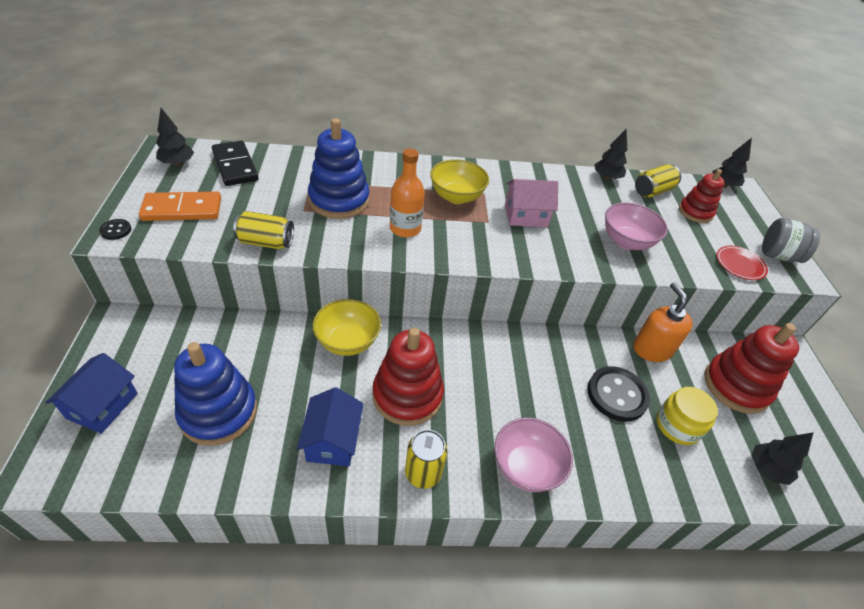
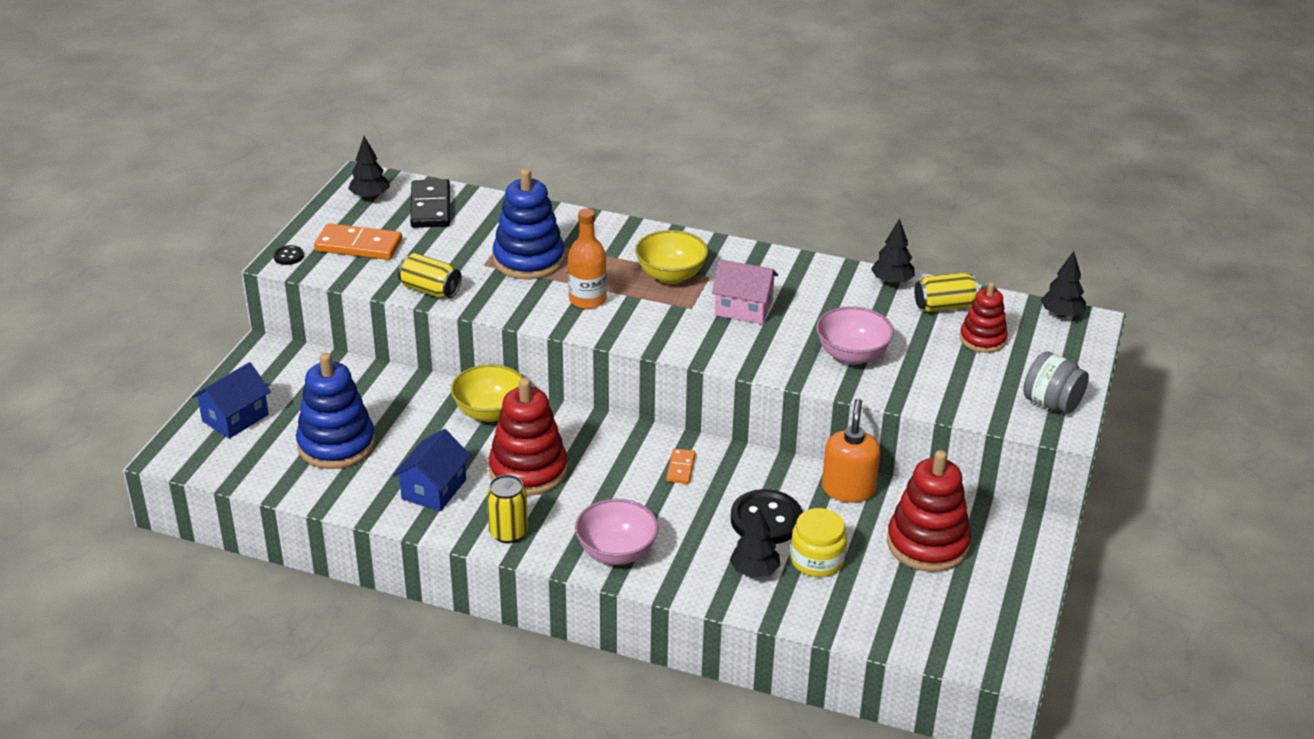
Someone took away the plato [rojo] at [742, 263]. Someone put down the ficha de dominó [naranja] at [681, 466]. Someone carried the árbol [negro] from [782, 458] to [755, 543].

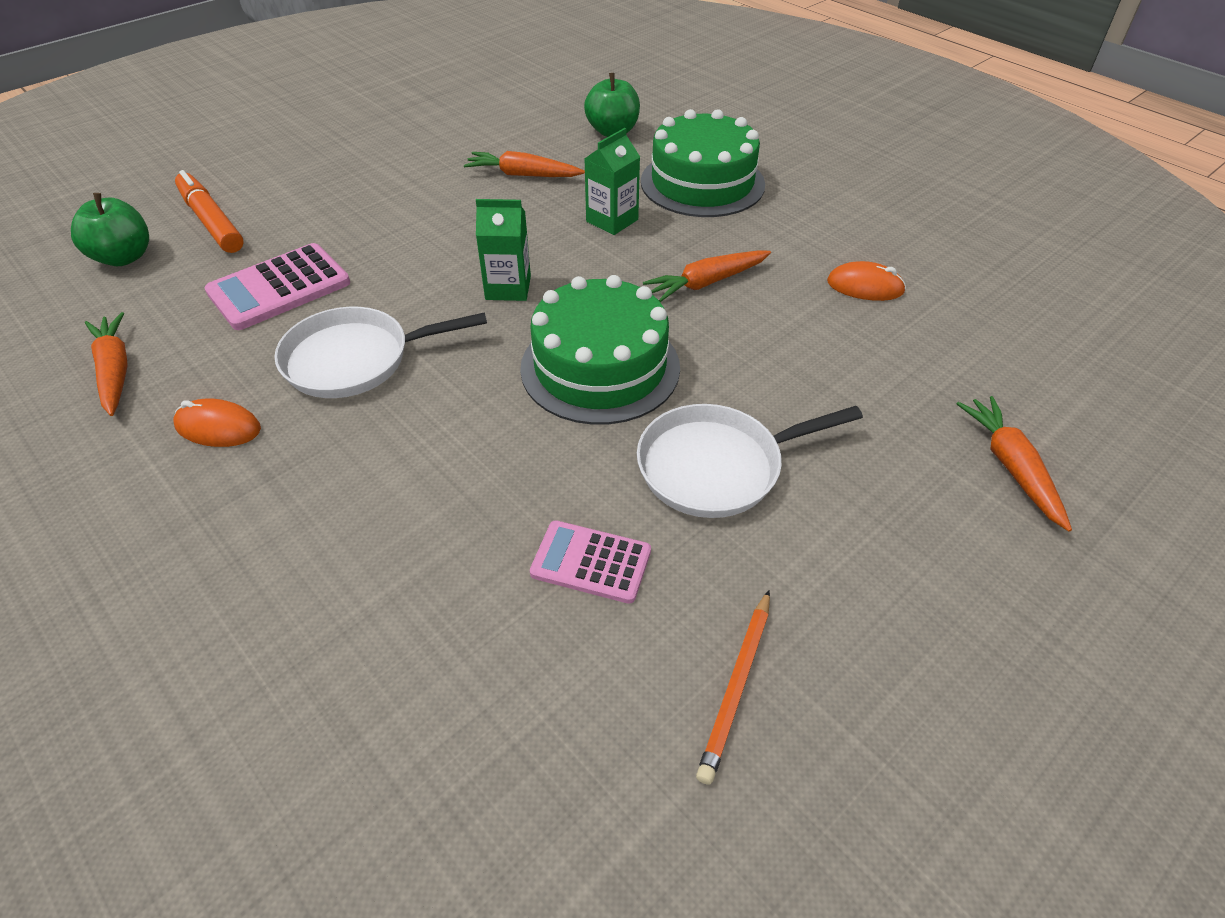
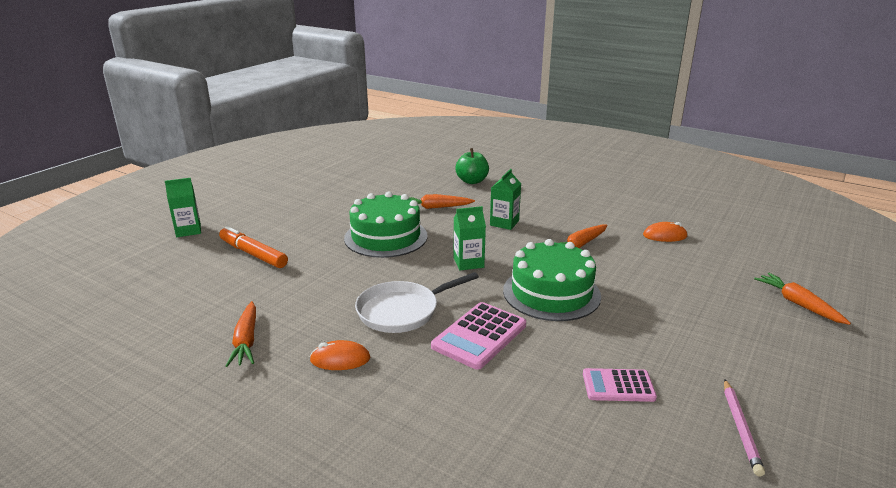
Someone took away the manzana [verde] at [110, 229]. Someone took away the sartén [blanco] at [750, 461]. Someone put down the cartón de leche [verde] at [183, 207]. Someone carried the calculadora [rosa] from [277, 286] to [478, 336]. Someone carried the tarta [verde] from [703, 163] to [386, 224]. Someone repainted the lápiz [naranja] at [733, 687], which became the lápiz [rosa] at [744, 428]. Someone rotated the zanahoria [naranja] at [106, 364] by 150 degrees counterclockwise.

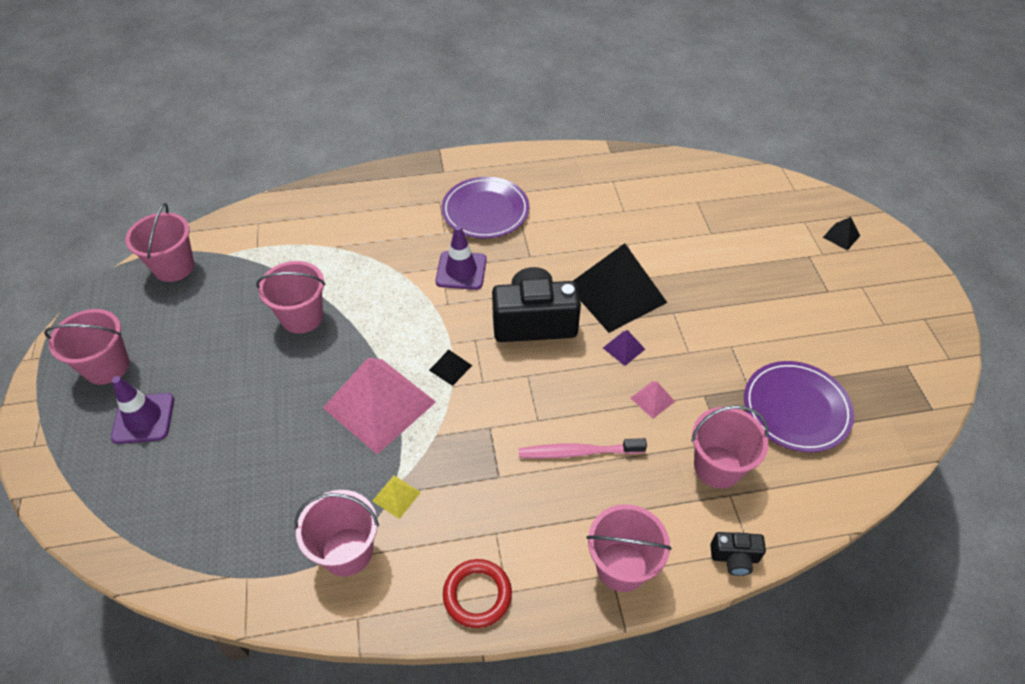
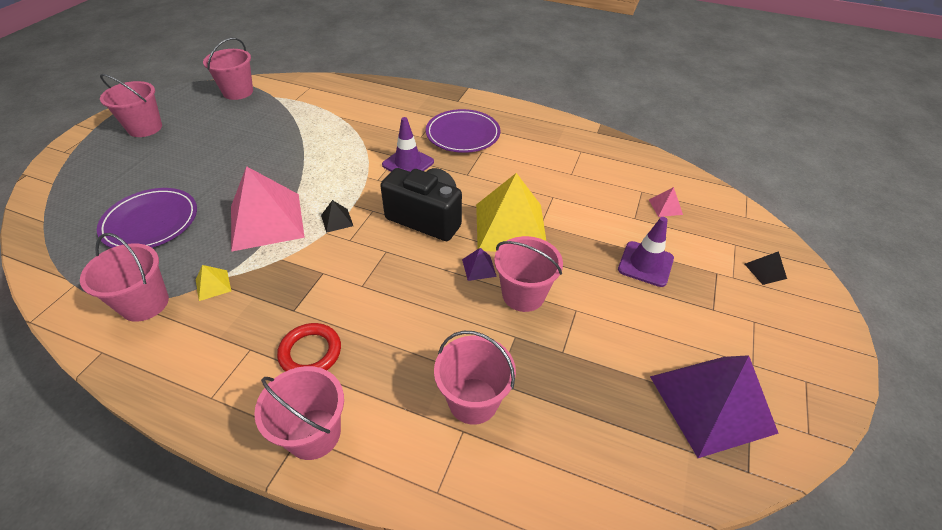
Someone took away the cepillo de dientes [rosa] at [583, 448]. Someone took away the cámara [negro] at [738, 554]. Someone put down the pirámide [morado] at [714, 406]. Someone carried the cono de tráfico [morado] from [142, 410] to [646, 252]. Someone carried the balde [rosa] from [290, 297] to [528, 274]. Someone carried the anillo [rojo] from [477, 593] to [309, 347]. Someone carried the pirámide [rosa] from [653, 400] to [666, 202]. Someone carried the plato [morado] from [799, 406] to [147, 218]. Someone repainted the pirámide [negro] at [620, 288], which became the pirámide [amarillo] at [511, 212].

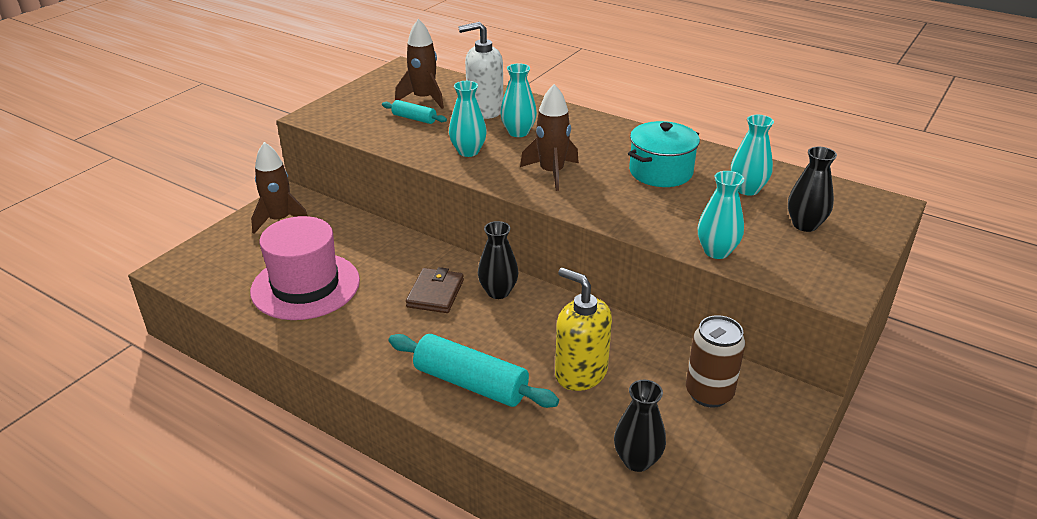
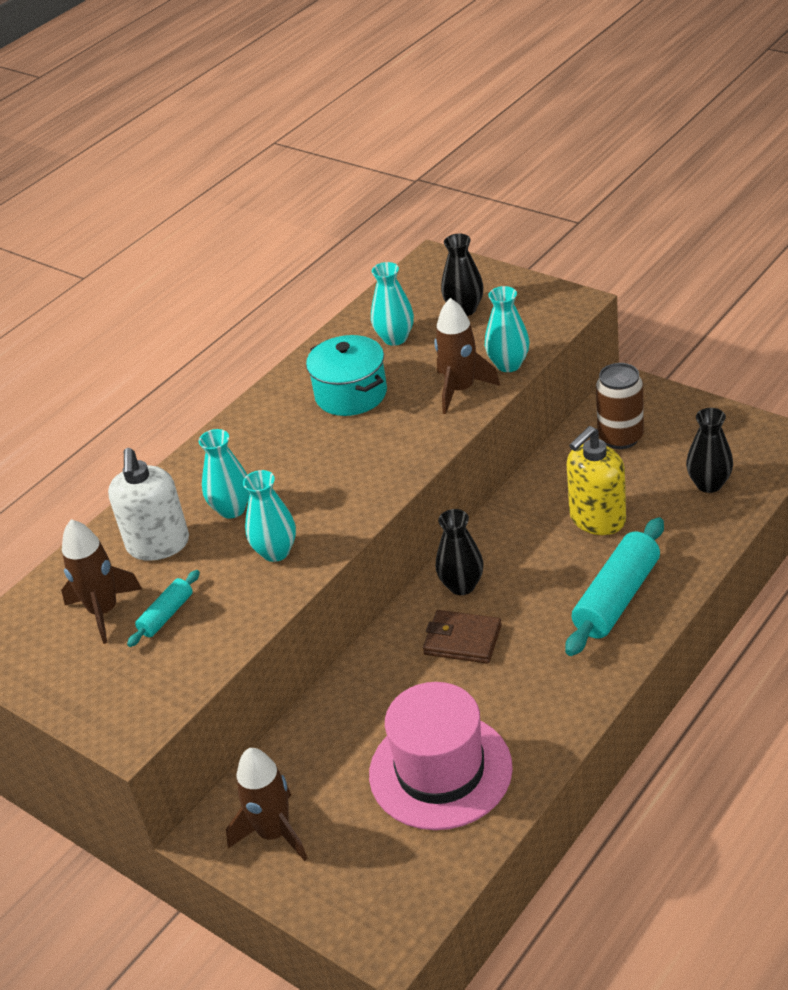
Someone carried the cohete [marrón] from [549, 137] to [467, 356].

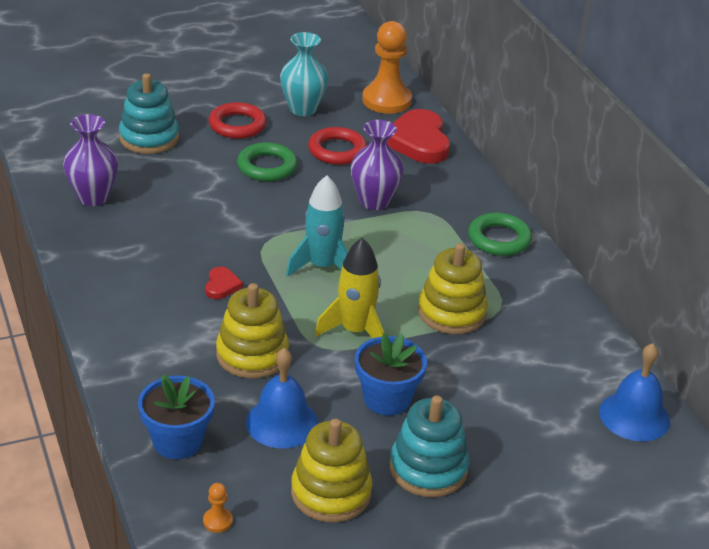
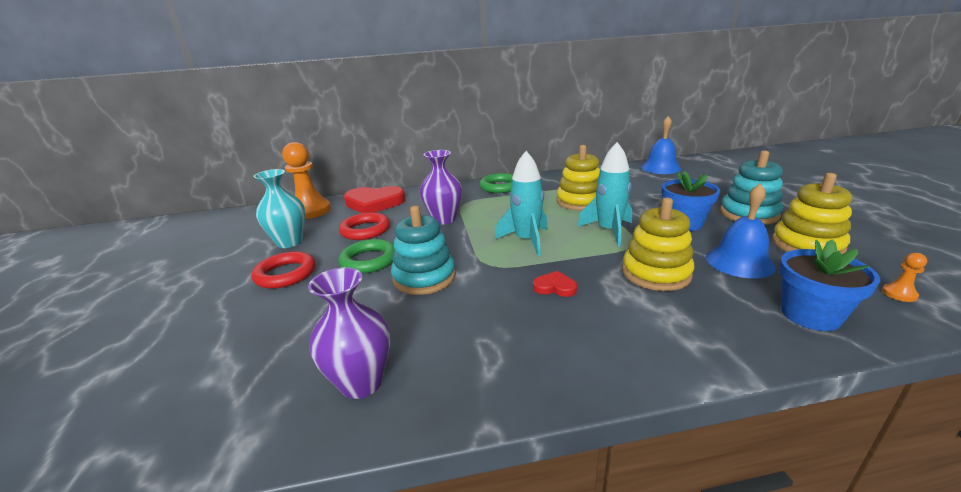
Someone carried the juguete apilable [turquesa] from [149, 113] to [423, 250]. Someone repainted the cohete [amarillo] at [350, 288], which became the cohete [turquesa] at [604, 194].

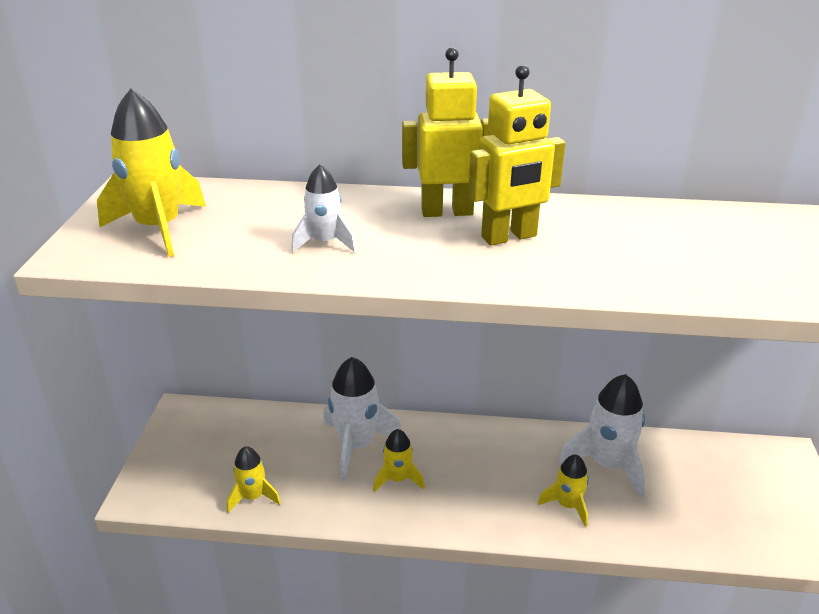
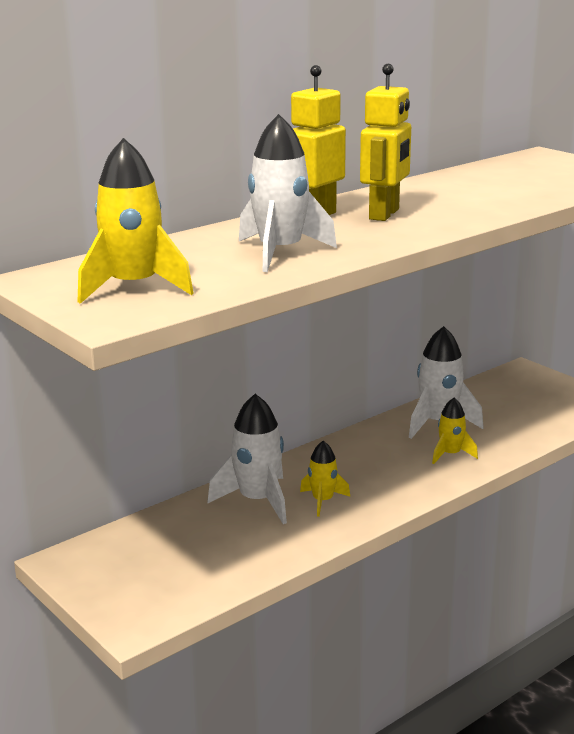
Someone took away the cohete [amarillo] at [254, 479]. Someone scaled the cohete [blanco] at [323, 208] by 1.74.

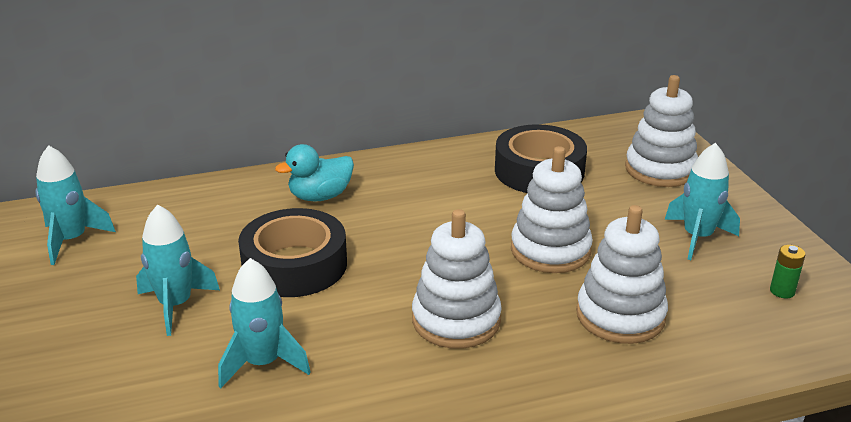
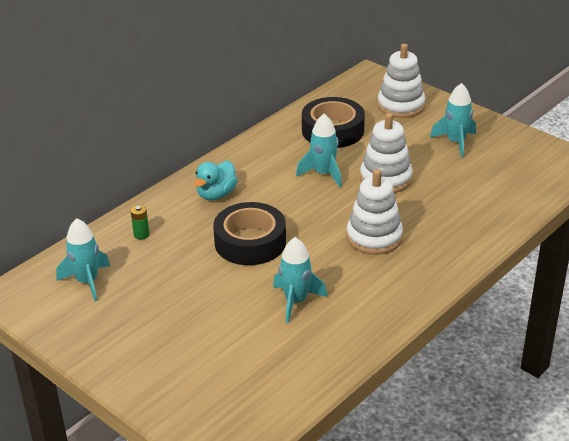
Someone took away the juguete apilable [blanco] at [622, 274]. Someone carried the cohete [turquesa] from [178, 270] to [319, 150]. Someone carried the pila [verde] from [787, 271] to [140, 222].

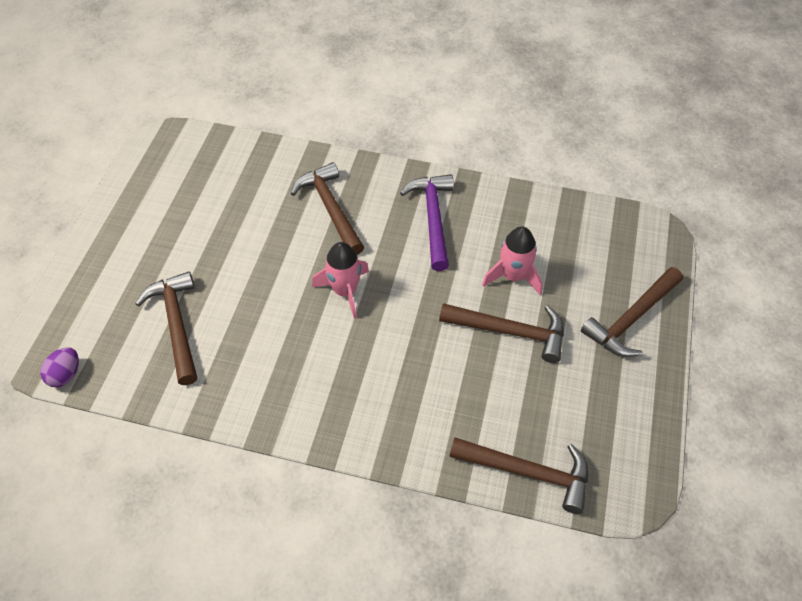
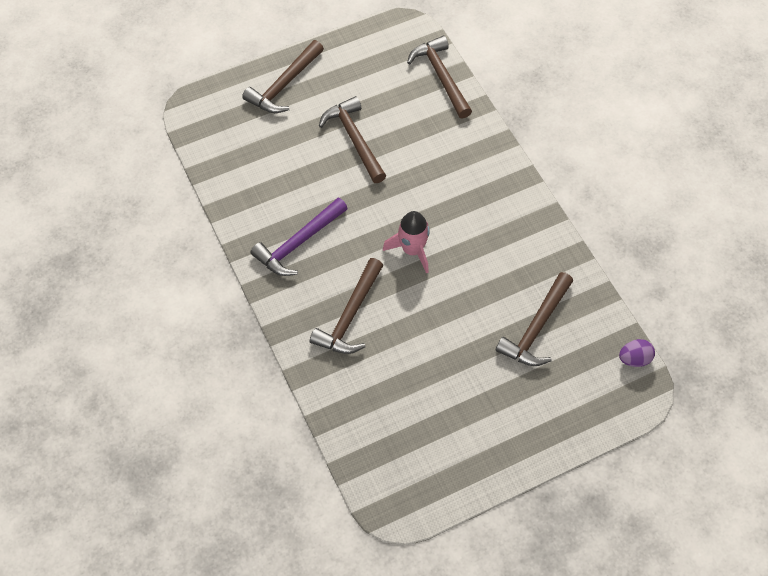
Someone took away the cohete [rosa] at [512, 261]. Someone rotated the martillo [marrón] at [632, 312] by 120 degrees clockwise.

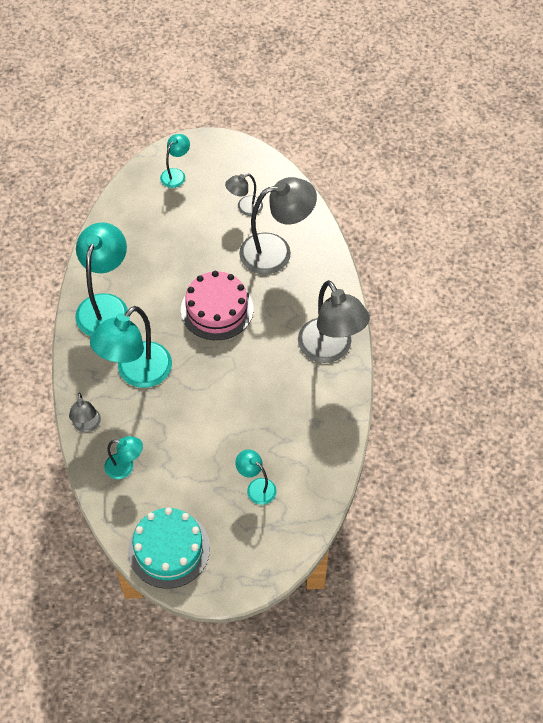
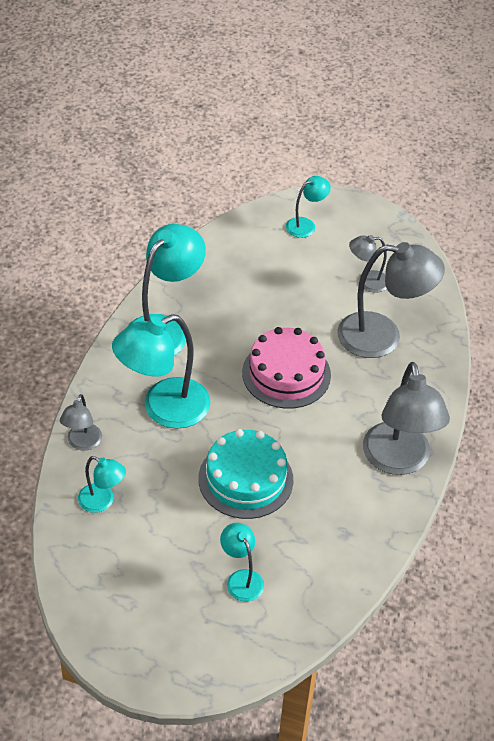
Someone carried the tarta [turquesa] from [169, 548] to [246, 474].

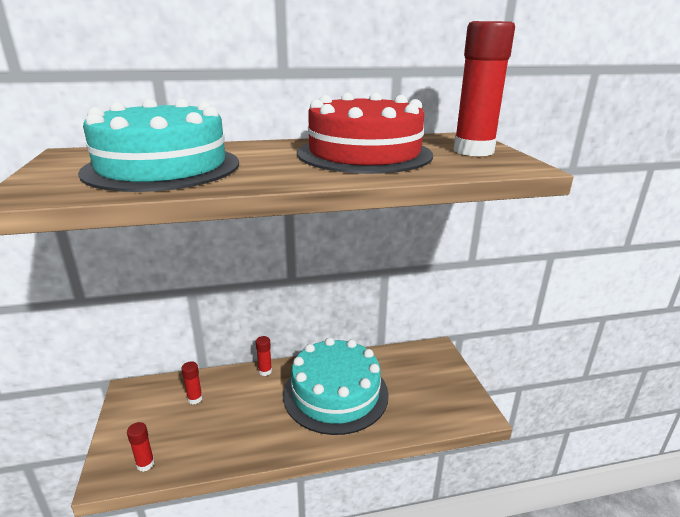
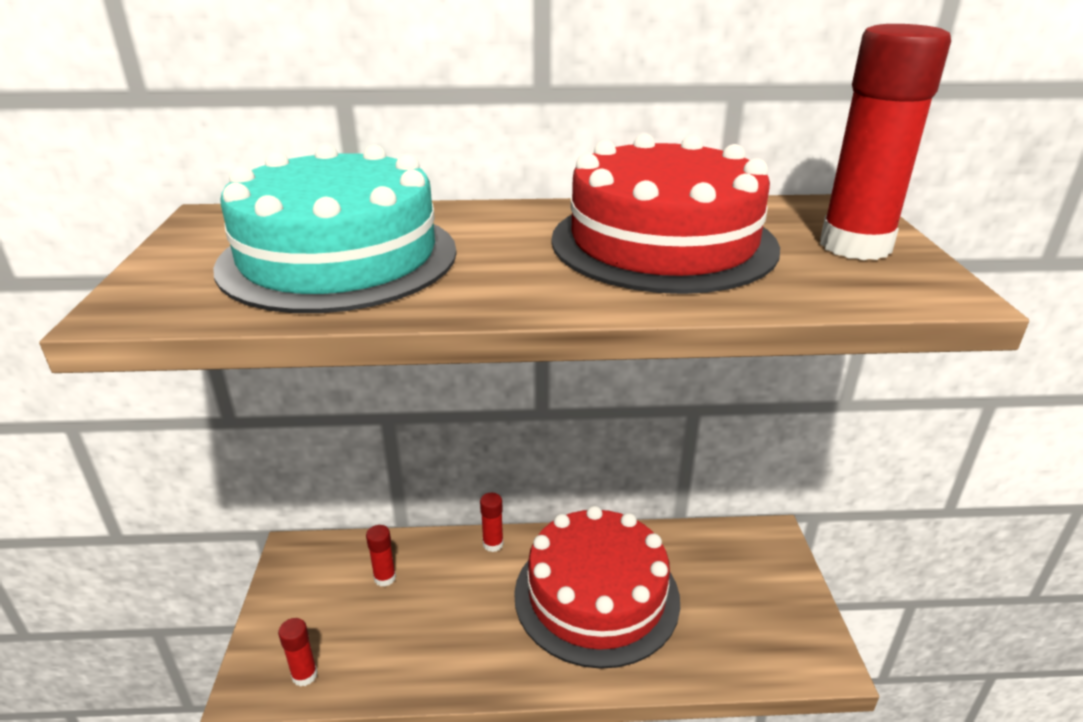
Someone repainted the tarta [turquesa] at [336, 386], which became the tarta [rojo] at [597, 587].

